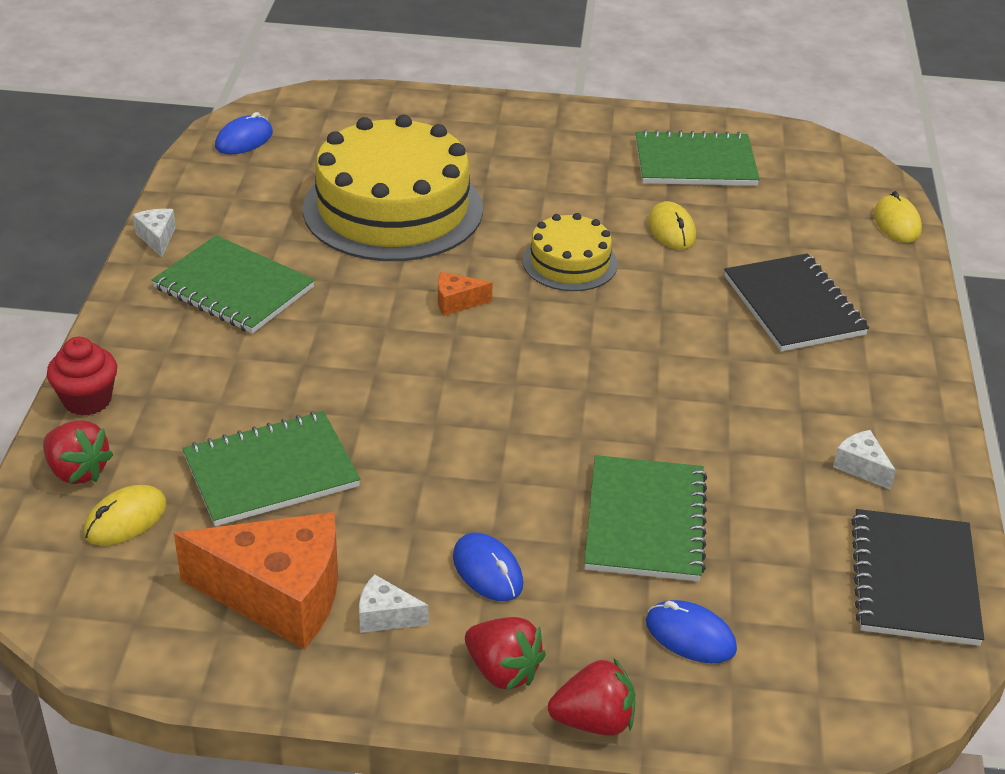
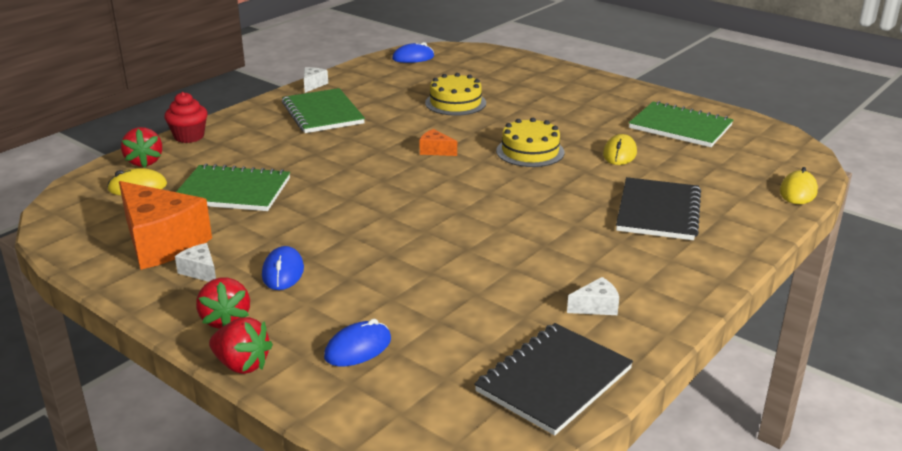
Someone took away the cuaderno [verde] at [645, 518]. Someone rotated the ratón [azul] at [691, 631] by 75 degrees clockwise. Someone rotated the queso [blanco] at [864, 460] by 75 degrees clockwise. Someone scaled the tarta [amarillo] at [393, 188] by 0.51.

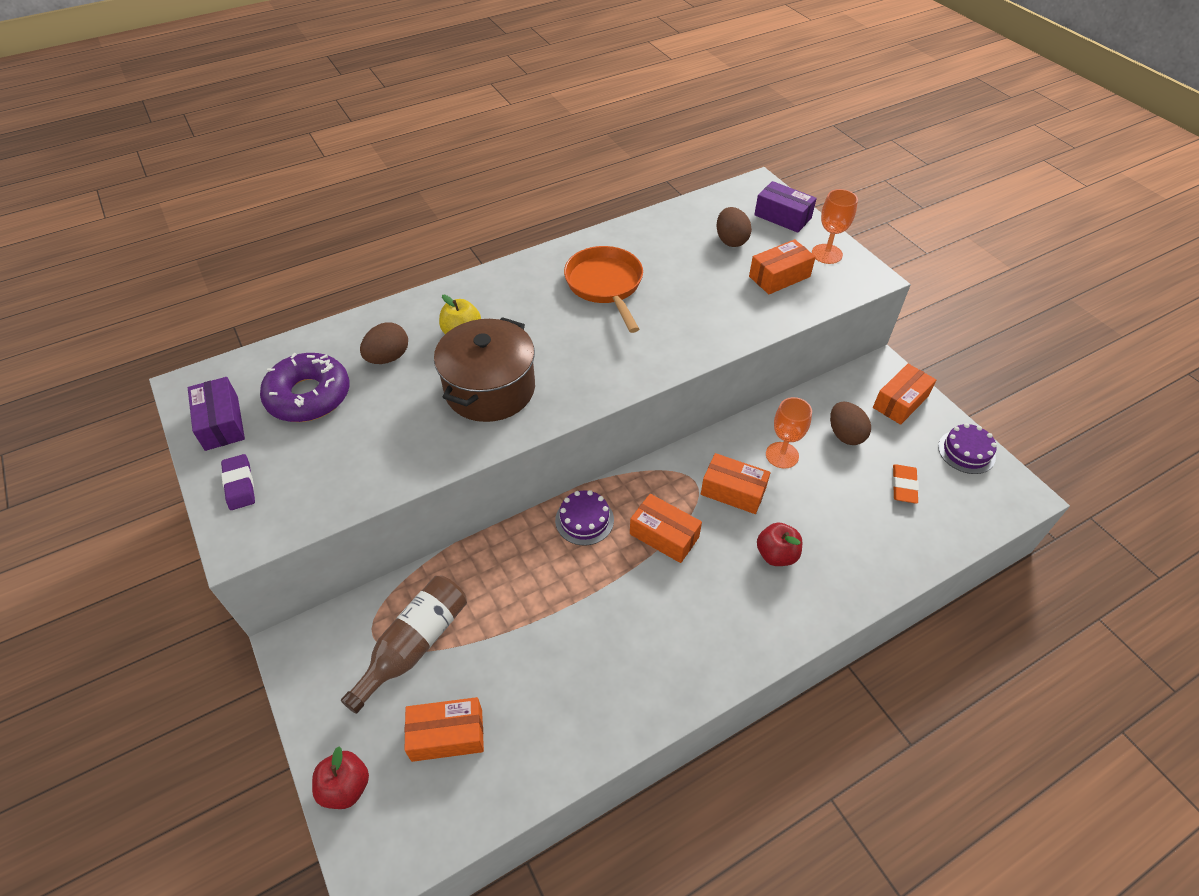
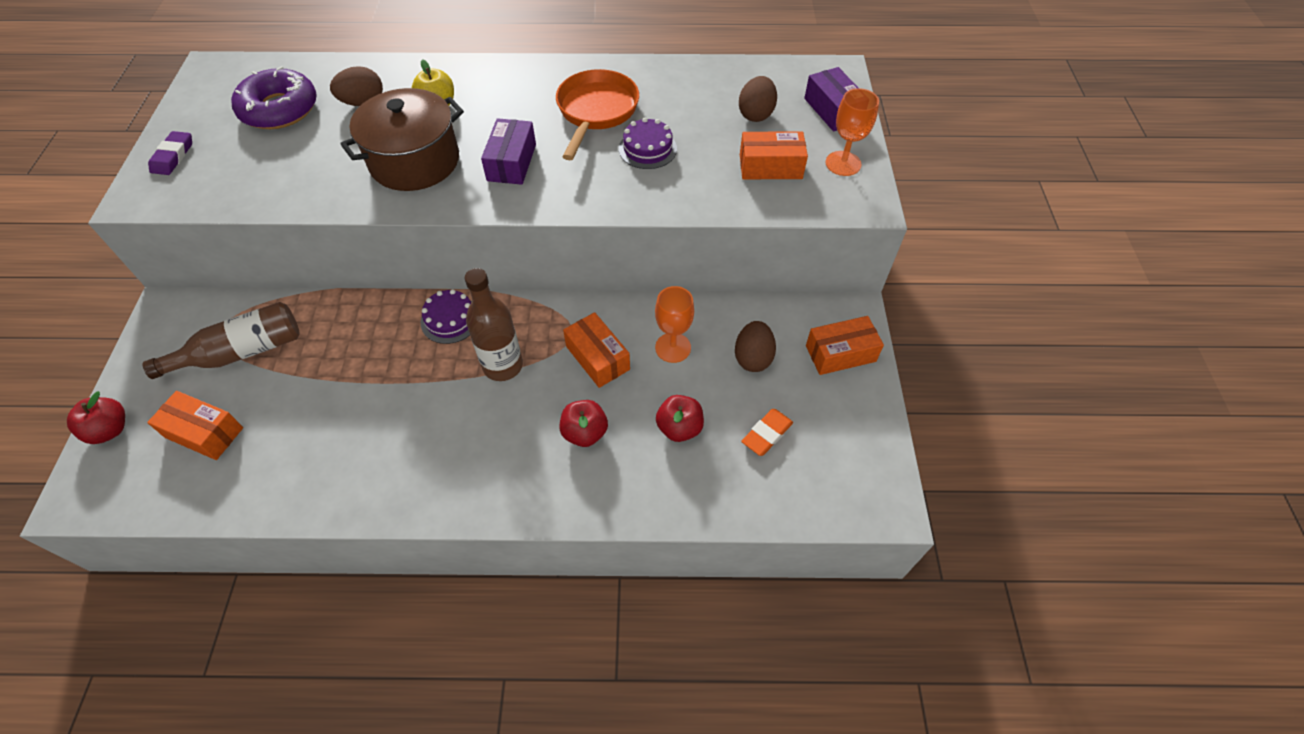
Someone put down the manzana [rojo] at [680, 418]. Someone carried the caja [morado] from [216, 414] to [508, 151]. Someone carried the tarta [morado] from [967, 448] to [648, 143]. Someone swapped the caja [naranja] at [666, 528] for the botella [marrón] at [494, 324].

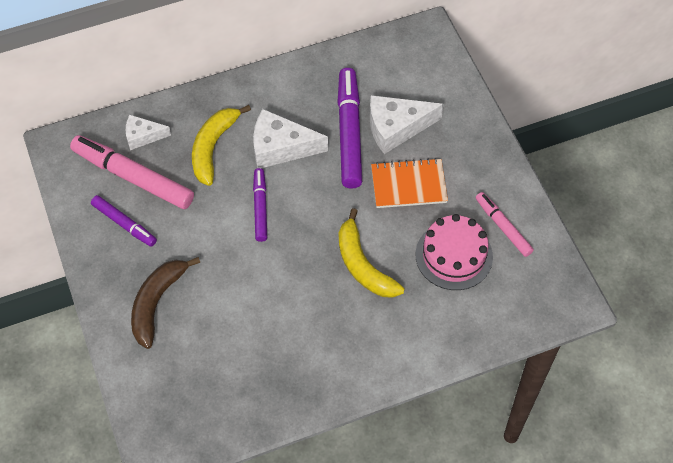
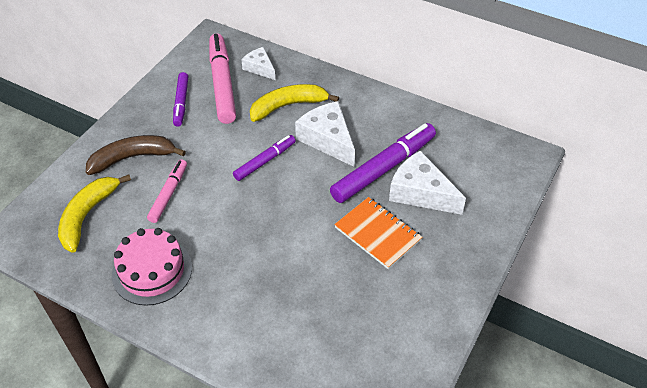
Someone carried the plátano [amarillo] from [371, 253] to [94, 213]. Someone carried the tarta [rosa] from [454, 252] to [152, 267]. Someone carried the rotulador [rosa] from [505, 224] to [167, 191].

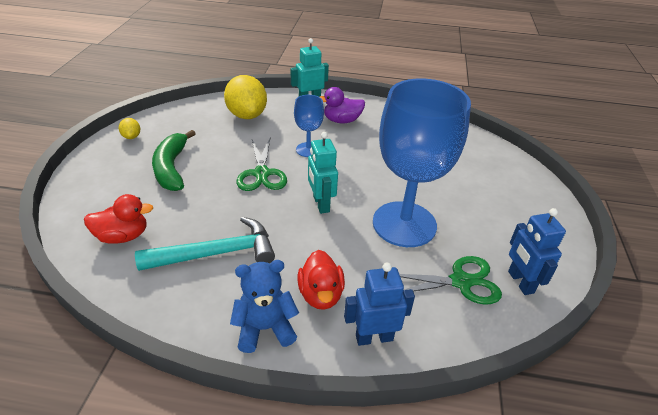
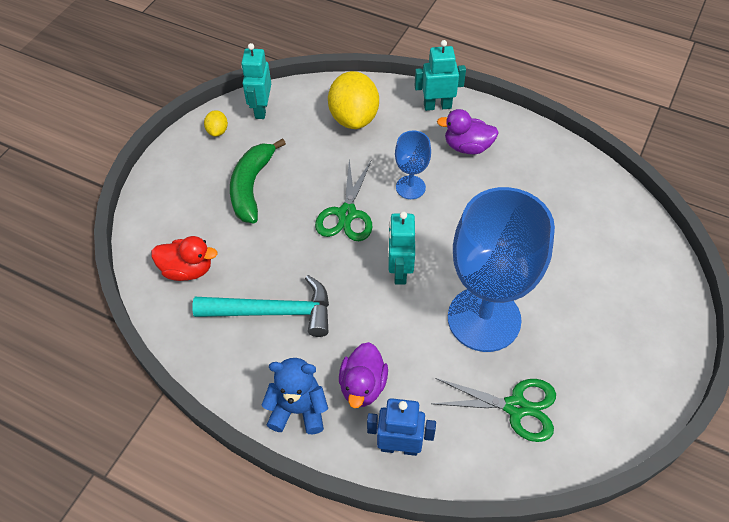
Someone took away the robot [azul] at [537, 251]. Someone put down the robot [turquesa] at [256, 81]. Someone repainted the pato [rojo] at [321, 280], which became the pato [morado] at [363, 375].

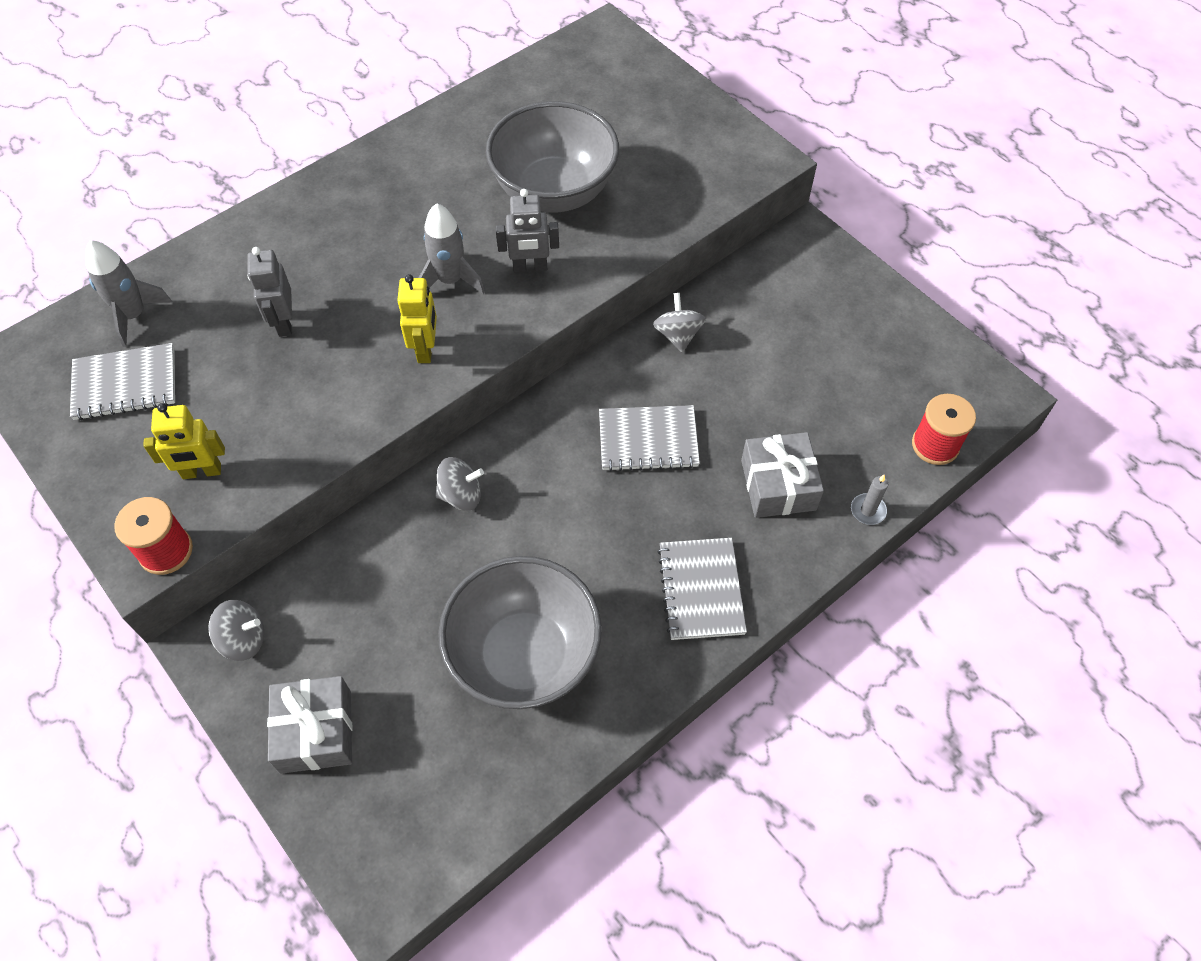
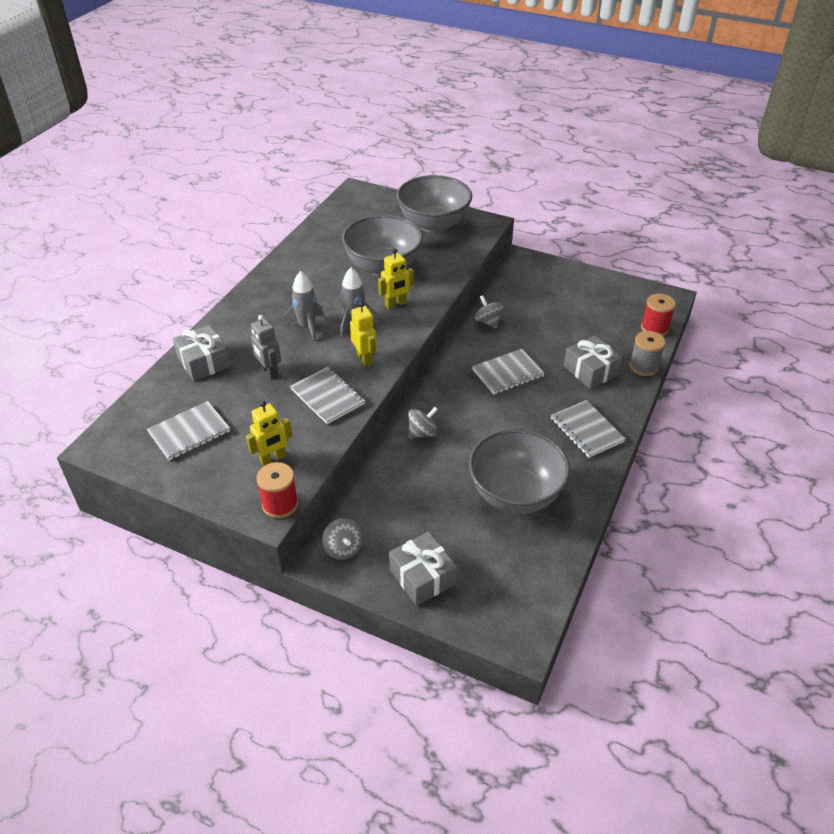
Someone put down the regalo [gris] at [202, 353]. Someone put down the cuaderno [gris] at [327, 395]. Someone put down the cuenco [gris] at [434, 204]. Someone carried the cohete [gris] from [128, 293] to [303, 306]. Someone swapped the vela [gris] at [869, 500] for the carrete [gris] at [647, 353]. Someone repainted the robot [gris] at [527, 230], which became the robot [amarillo] at [396, 278]. Someone rotated the peonza [gris] at [236, 630] by 90 degrees clockwise.

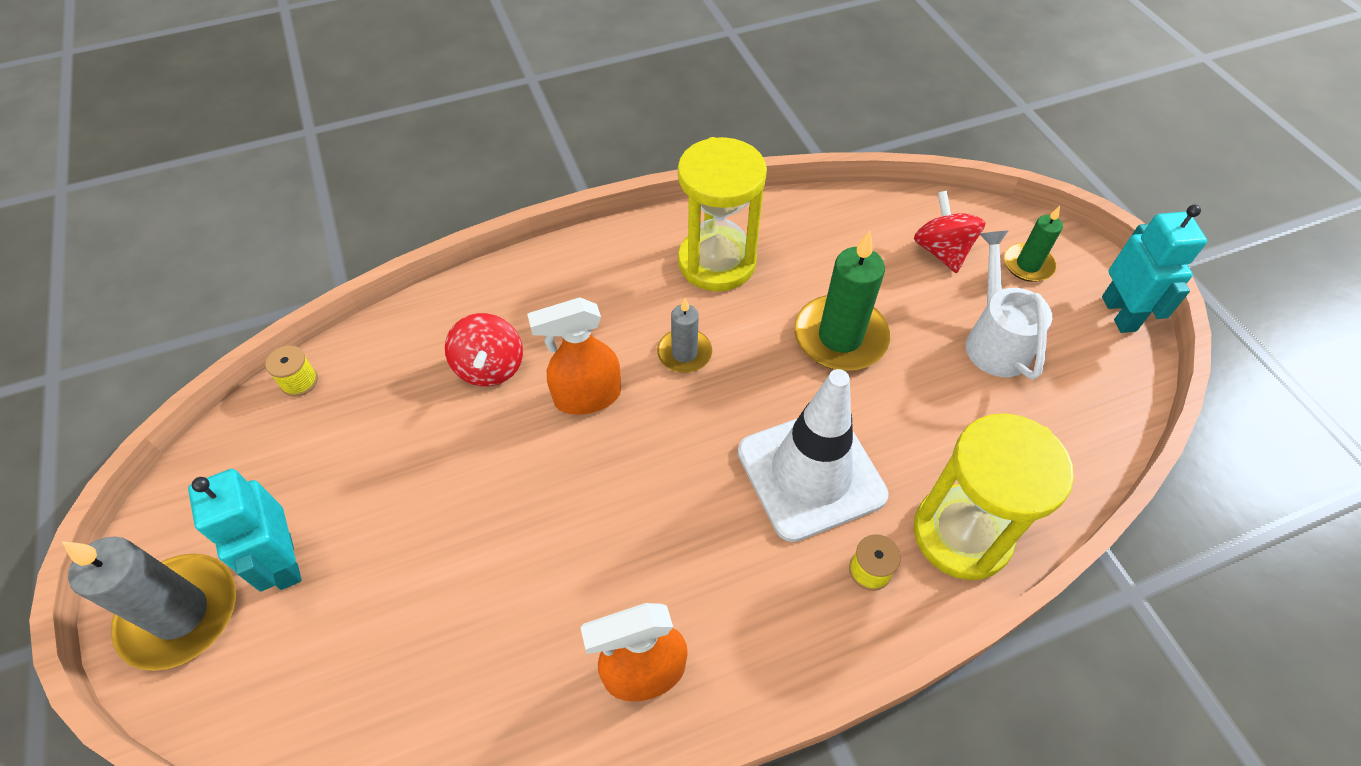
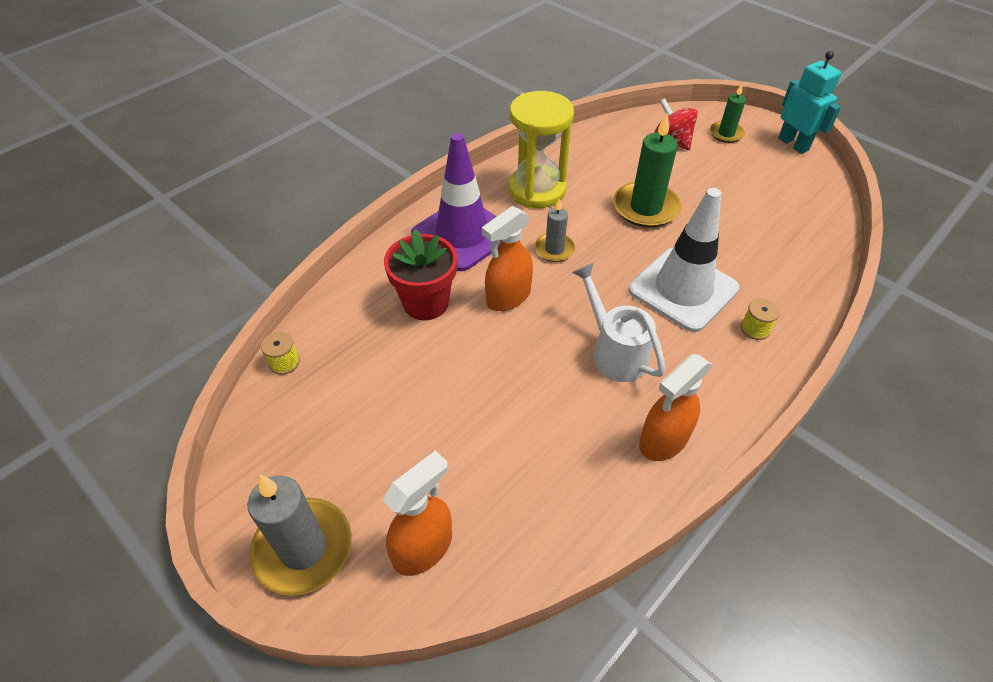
Someone took away the robot [turquesa] at [245, 530]. Someone took away the reloj de arena [amarillo] at [994, 496]. Someone put down the pulverizador [naranja] at [417, 513]. Someone put down the cono de tráfico [morado] at [456, 202]. Someone carried the regadera [blanco] from [1009, 305] to [619, 322]. Someone swapped the peonza [rojo] at [484, 350] for the maceta [rojo] at [420, 274].

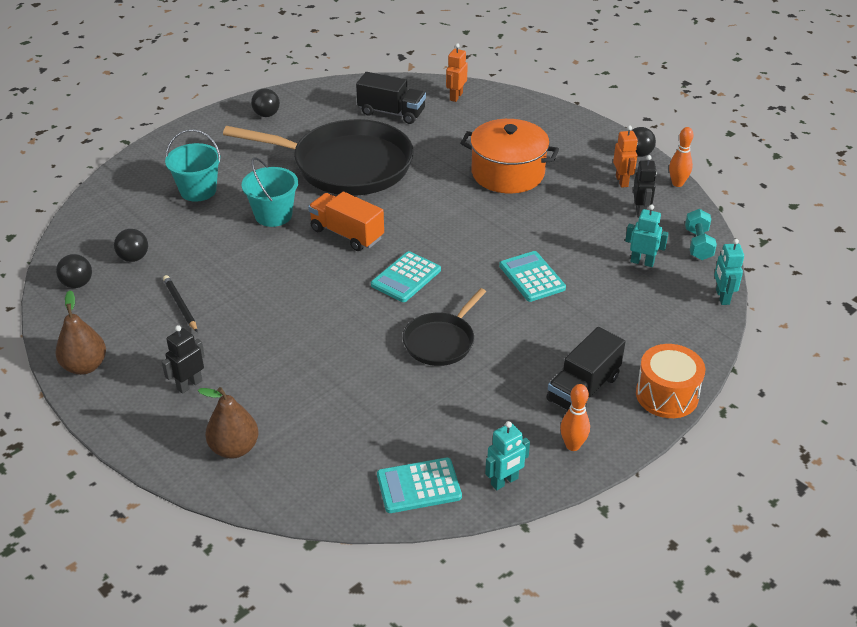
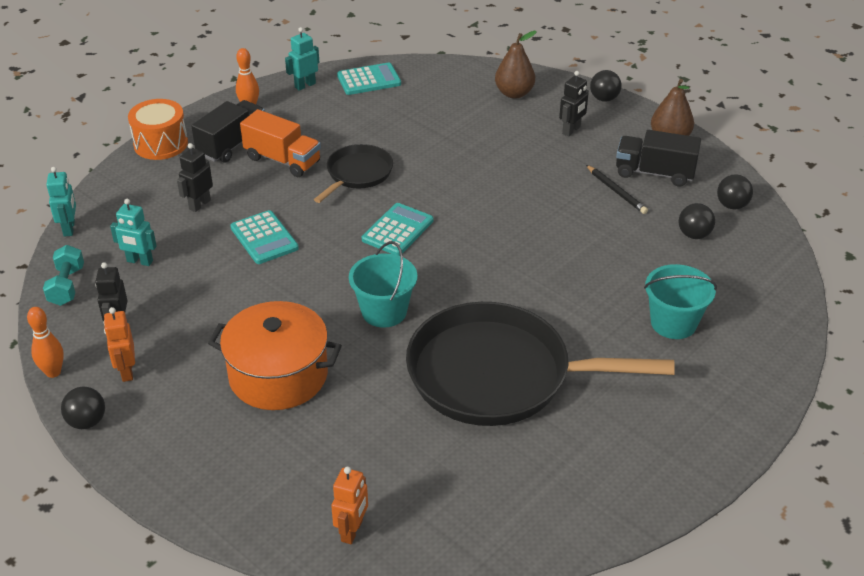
Someone put down the robot [negro] at [195, 177]. Someone carried the balde [turquesa] from [270, 192] to [383, 284]. Someone carried the pelota [negro] from [265, 102] to [606, 86]. Someone carried the camión [naranja] from [346, 221] to [280, 143]. Someone carried the camión [negro] from [391, 98] to [658, 158].

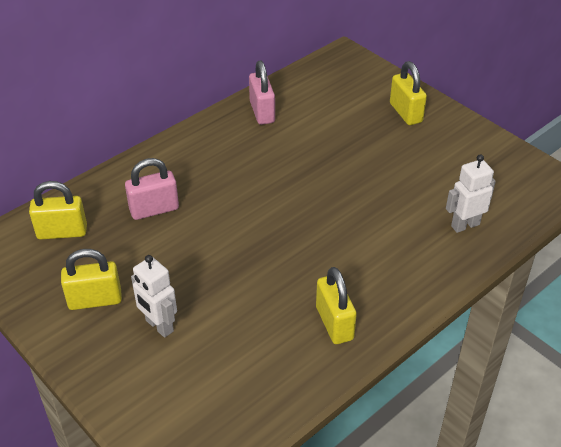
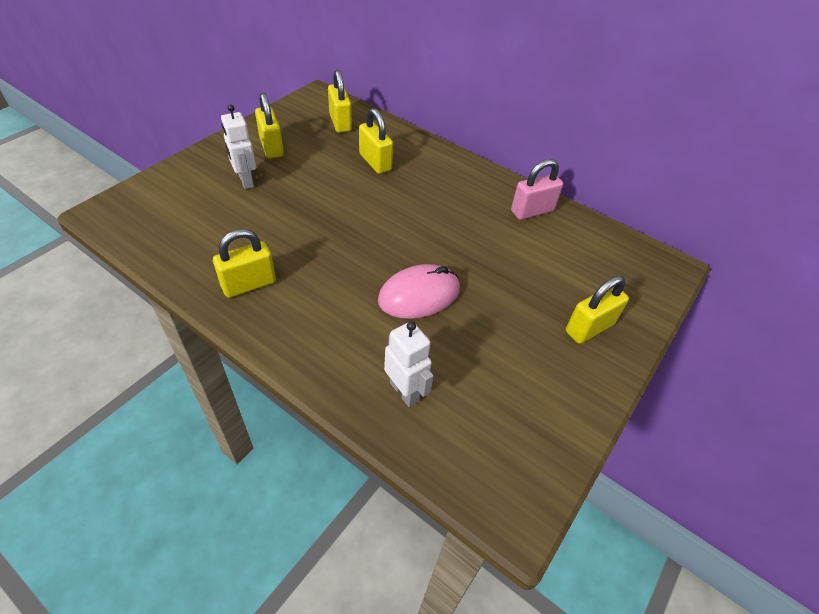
Someone put down the ratón [rosa] at [419, 291]. Someone repainted the candado [rosa] at [152, 189], which became the candado [amarillo] at [376, 141]. Someone rotated the robot [blanco] at [154, 296] by 60 degrees counterclockwise.

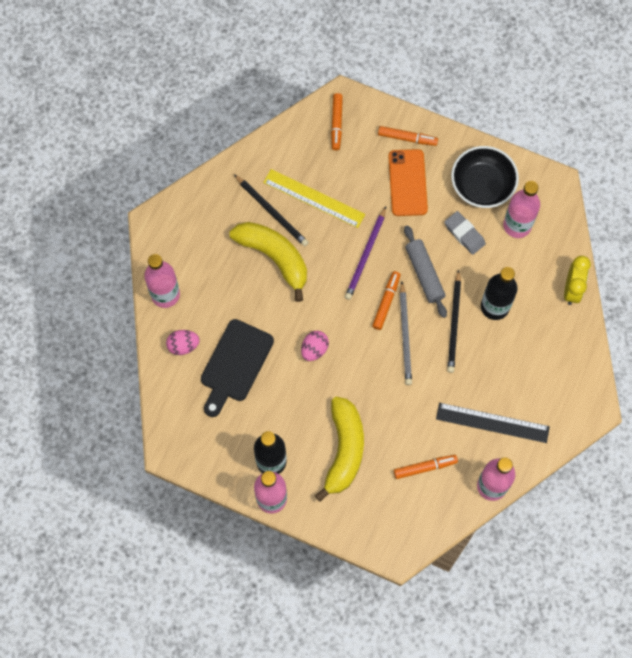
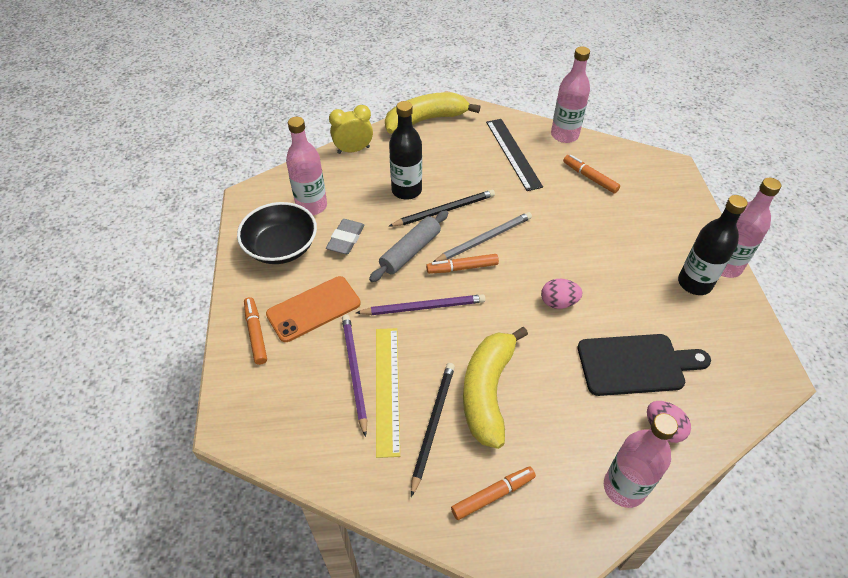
Someone put down the lápiz [morado] at [354, 376]. Someone carried the plátano [amarillo] from [339, 449] to [432, 112]. Someone carried the rotulador [naranja] from [337, 121] to [493, 493].

